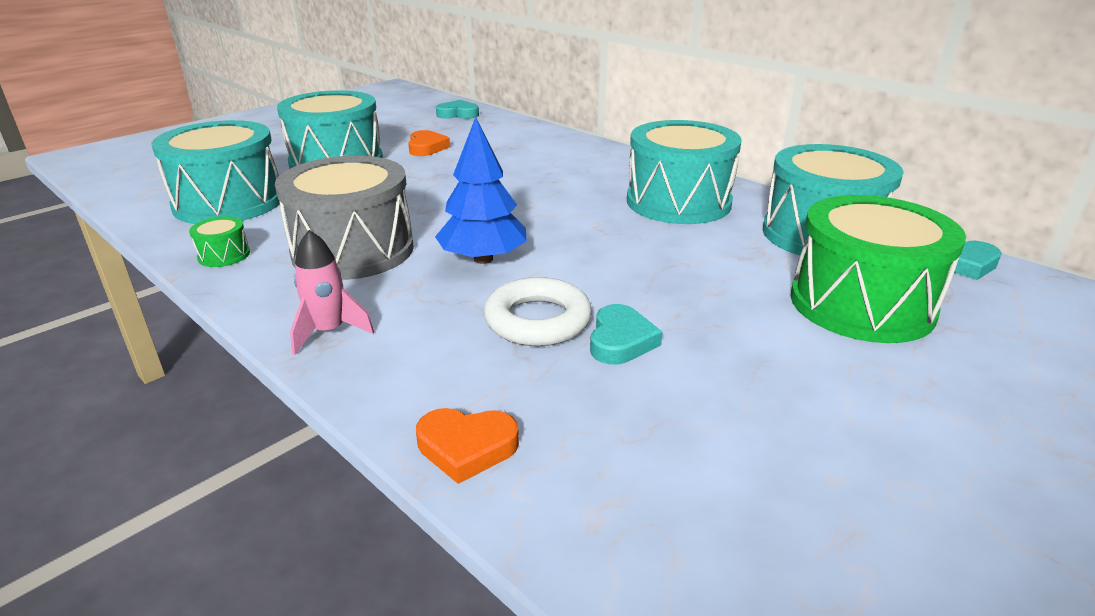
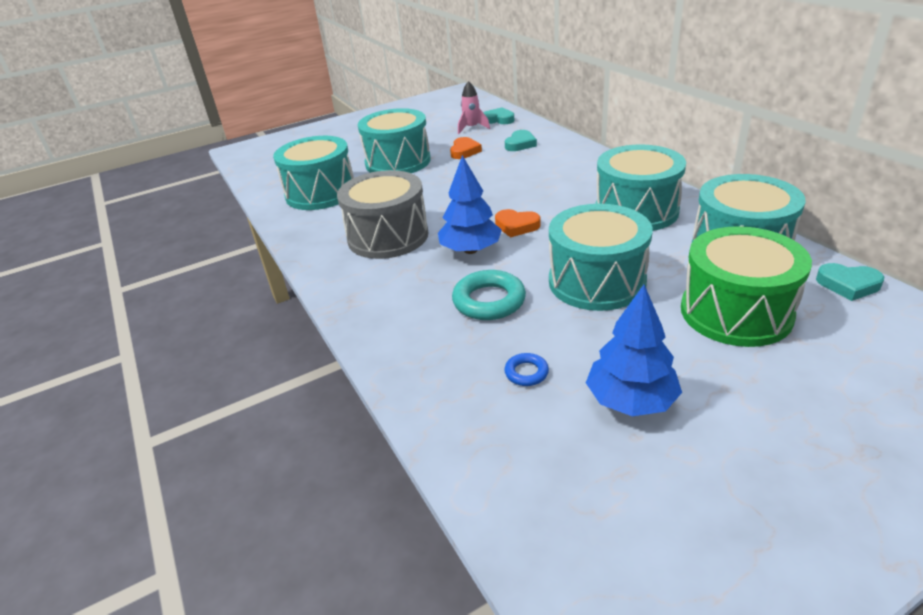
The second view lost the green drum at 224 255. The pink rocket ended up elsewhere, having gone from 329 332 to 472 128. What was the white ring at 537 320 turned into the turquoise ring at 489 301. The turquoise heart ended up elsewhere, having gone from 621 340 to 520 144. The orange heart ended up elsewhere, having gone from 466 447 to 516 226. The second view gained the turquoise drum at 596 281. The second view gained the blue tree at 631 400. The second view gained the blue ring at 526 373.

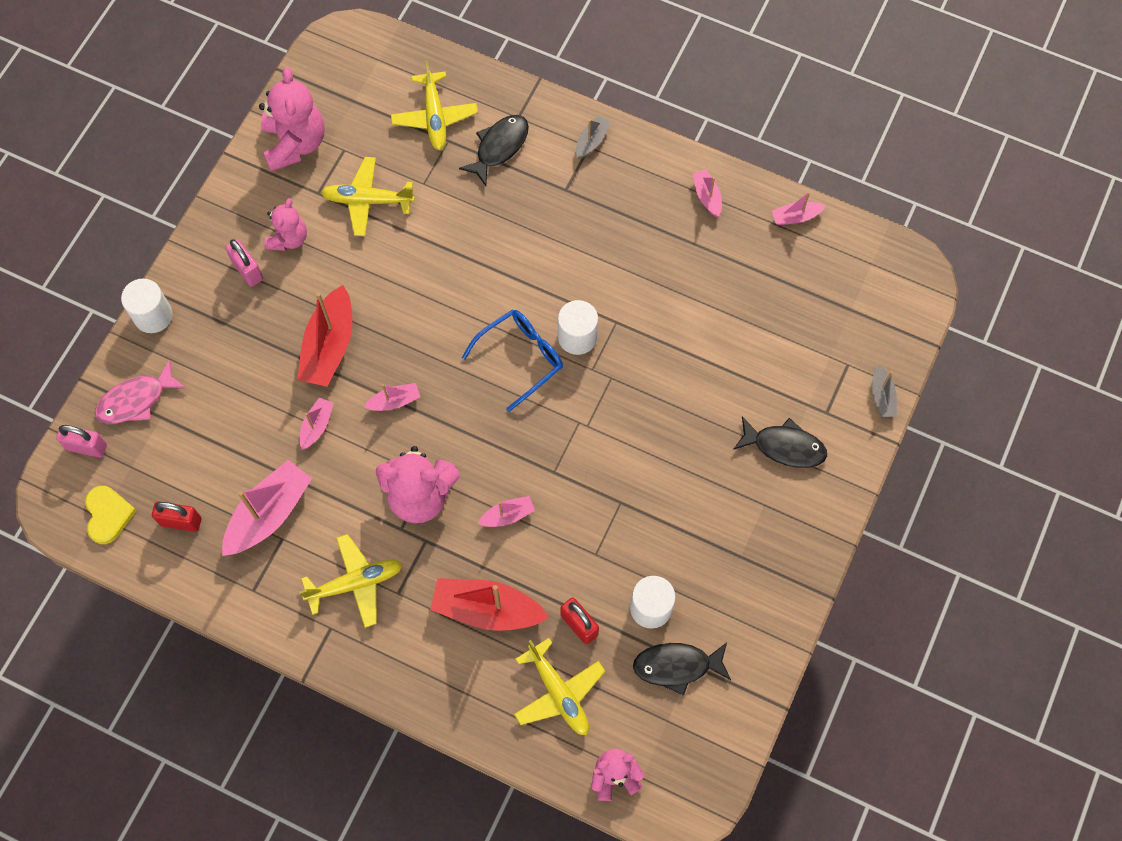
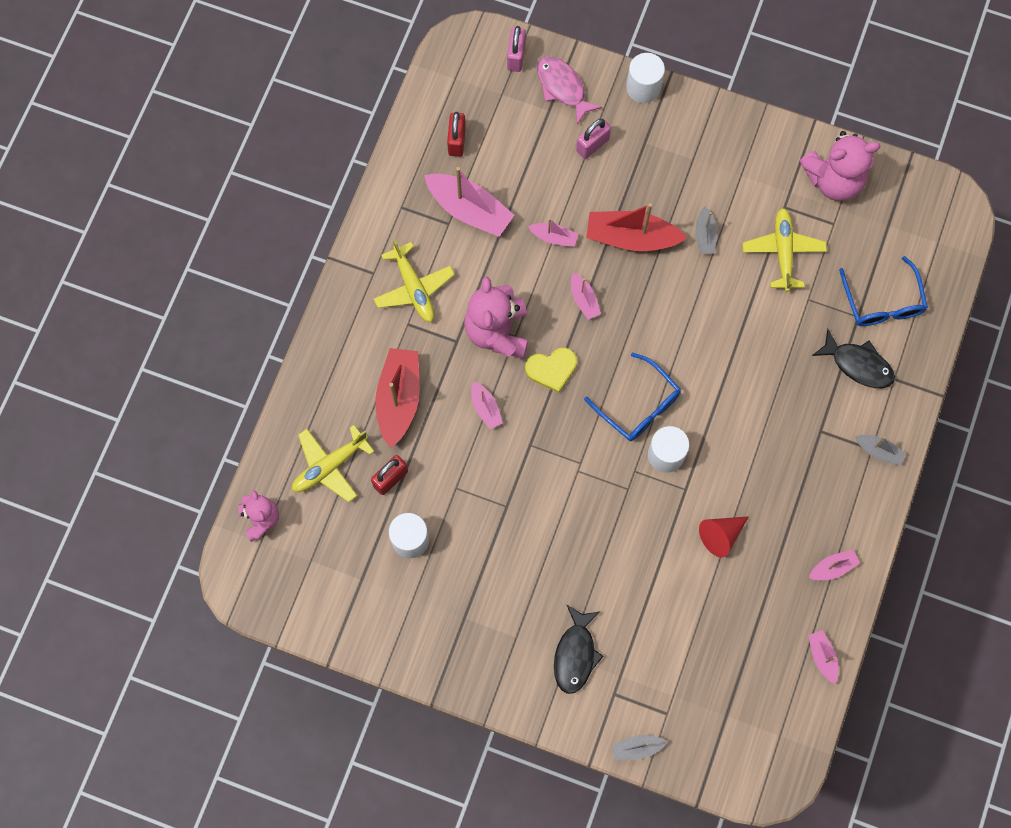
Where the yellow plane stood at 434 117, the blue glasses came to stand at 882 301. The second view lost the pink teddy bear at 288 239. The pink padlock ended up elsewhere, having gone from 247 270 to 592 145. The yellow heart ended up elsewhere, having gone from 108 515 to 552 369. The second view lost the black fish at 676 666. The second view gained the grey boat at 705 235. The second view gained the red cone at 720 535.

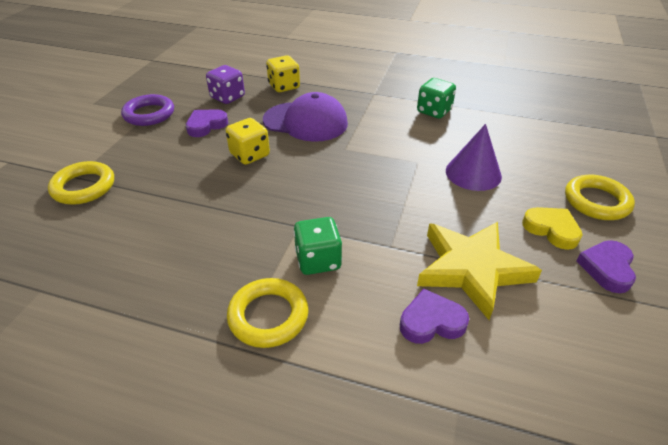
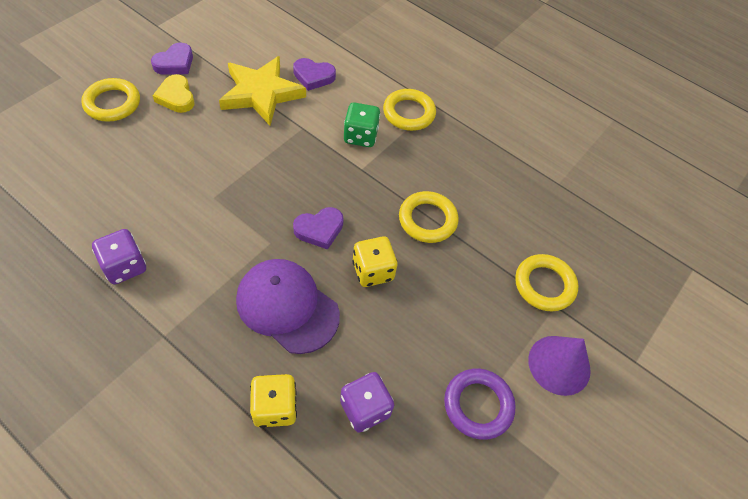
What was the green dice at 434 111 turned into the purple dice at 125 266. The purple heart ended up elsewhere, having gone from 206 125 to 319 229. The purple cone ended up elsewhere, having gone from 473 173 to 559 365. The second view gained the yellow ring at 427 220.

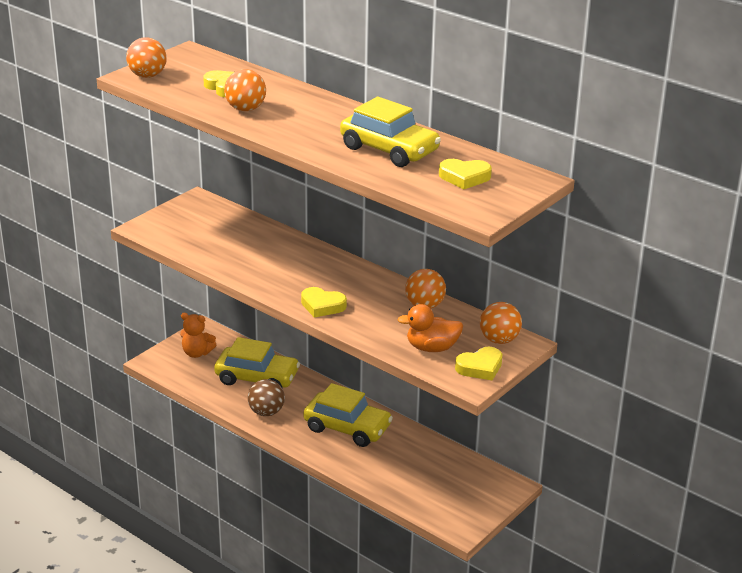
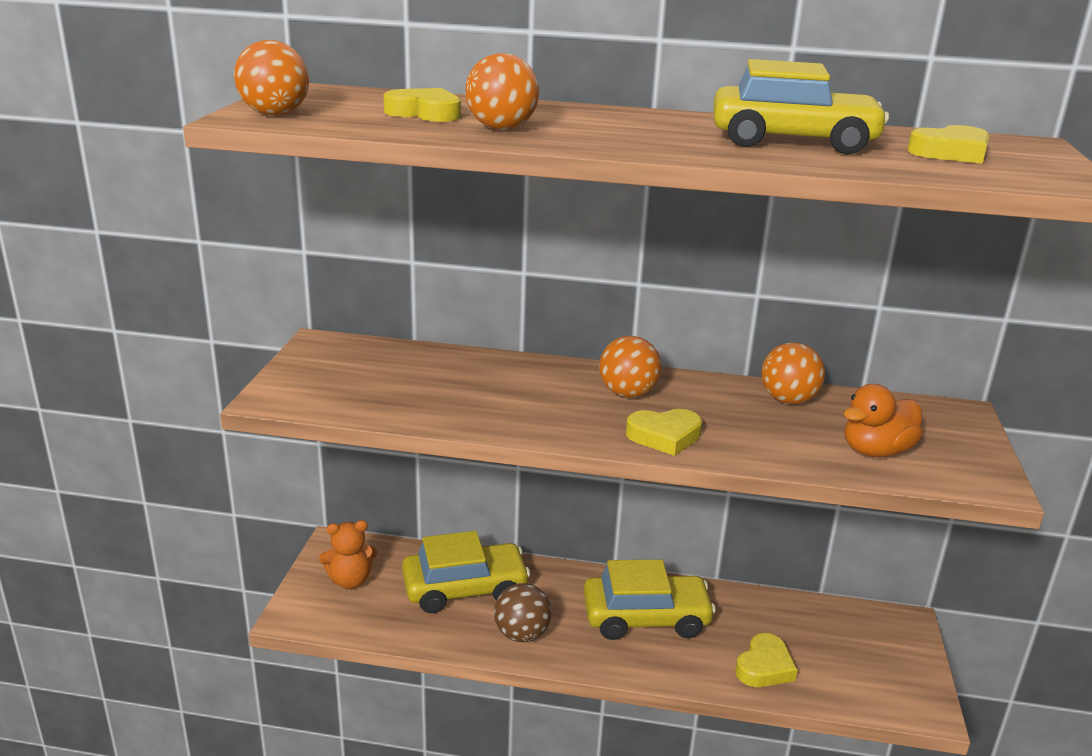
The orange ball ended up elsewhere, having gone from 499 340 to 628 393. The yellow heart ended up elsewhere, having gone from 480 367 to 764 666.

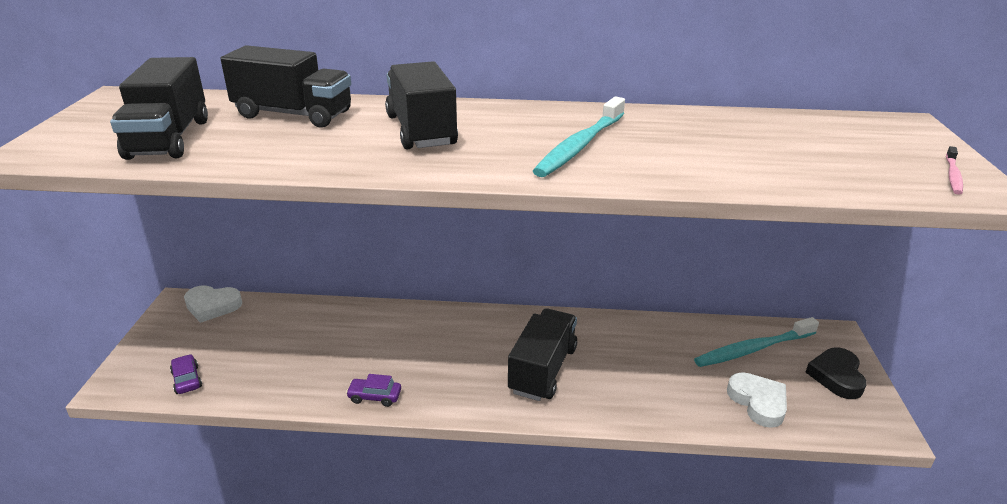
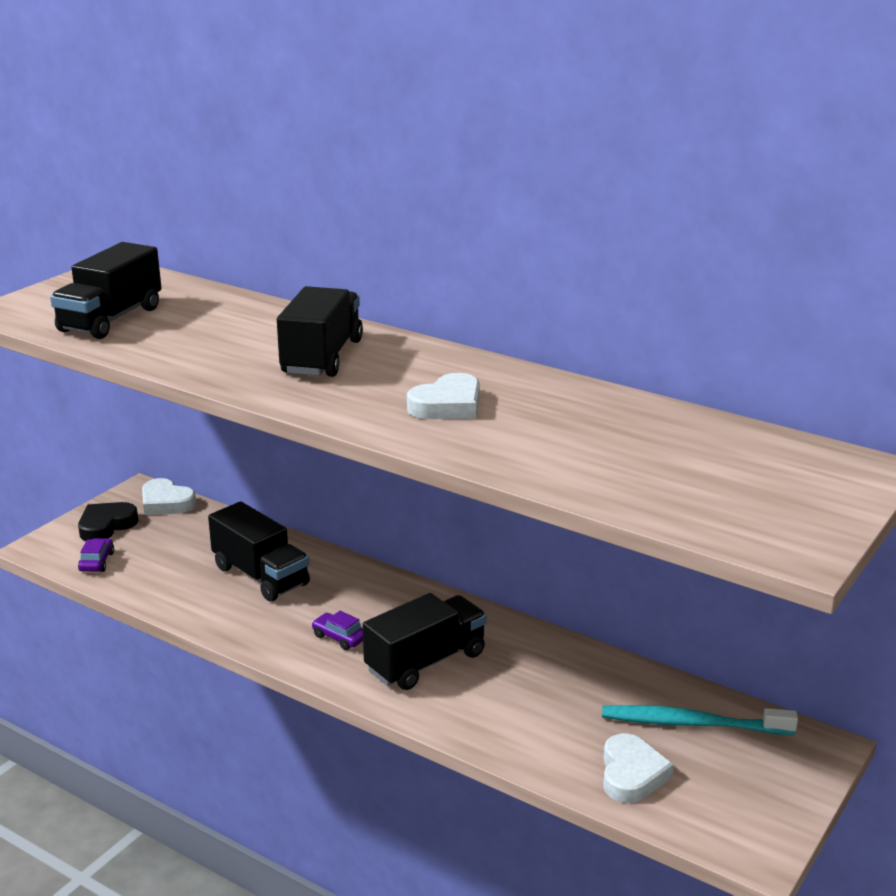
The black truck ended up elsewhere, having gone from 293 114 to 260 576. Where the turquoise toothbrush stood at 580 145, the white heart came to stand at 447 405. The second view lost the pink toothbrush at 952 175. The black heart ended up elsewhere, having gone from 836 376 to 106 526. The purple car ended up elsewhere, having gone from 374 397 to 339 637.

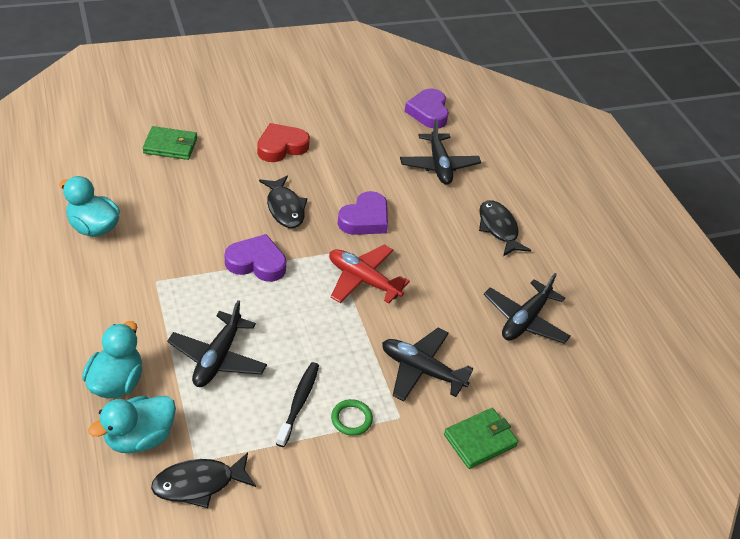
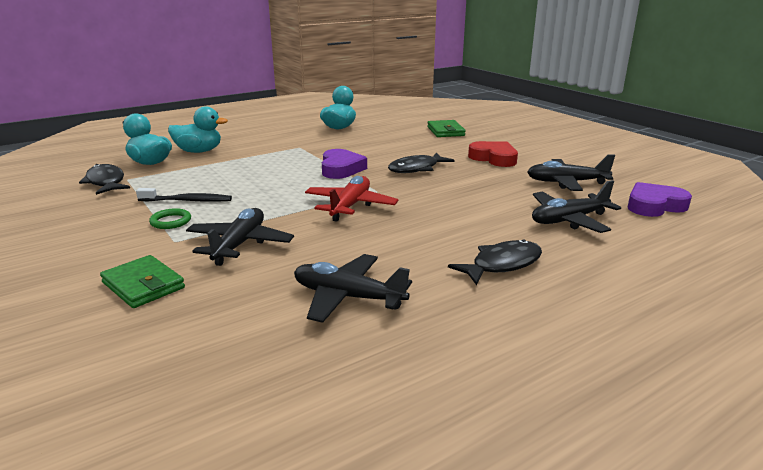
The second view lost the purple heart at 365 219. The black plane ended up elsewhere, having gone from 218 358 to 566 182.

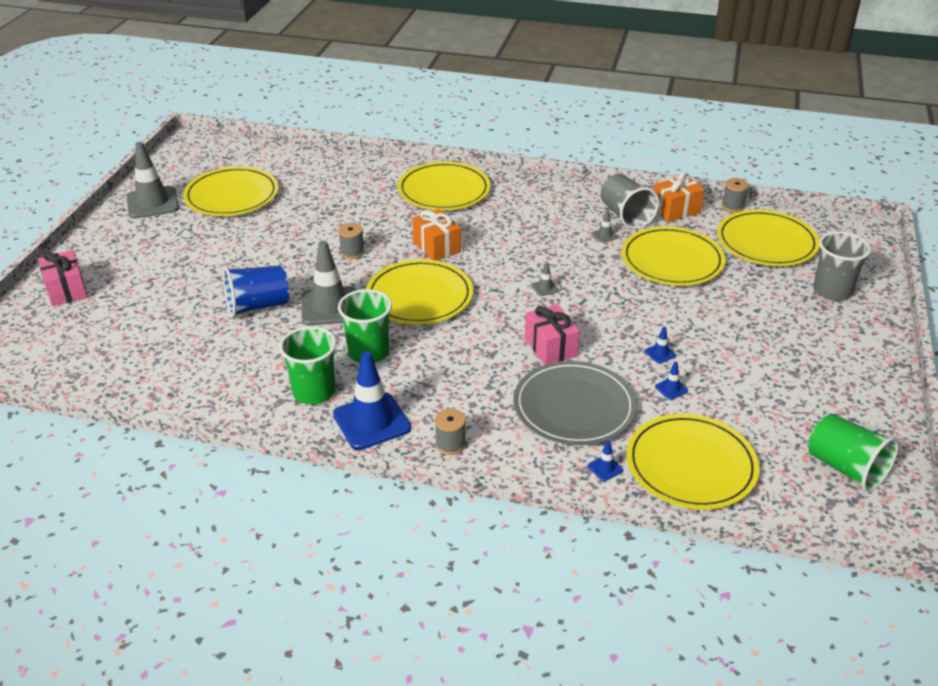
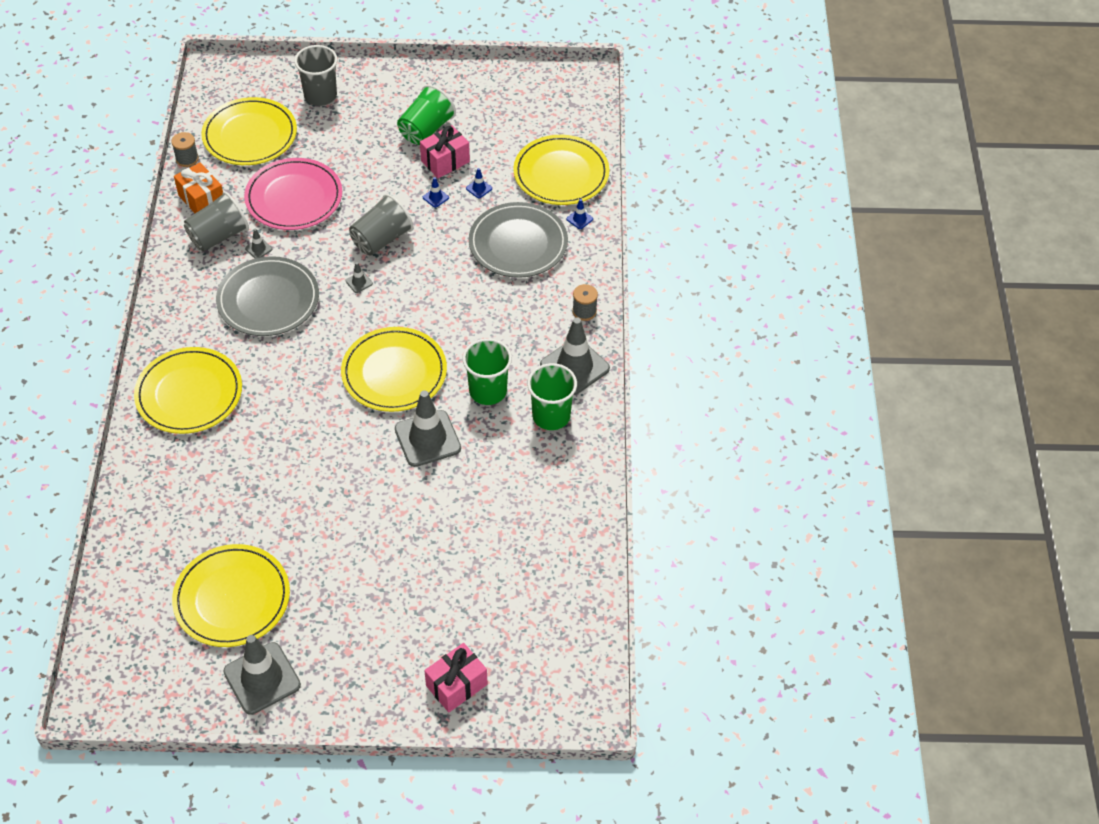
The second view lost the orange gift at 437 247. The second view lost the grey spool at 352 252. What was the yellow plate at 672 260 turned into the pink plate at 294 197. The second view lost the blue cup at 258 306. The pink gift ended up elsewhere, having gone from 550 347 to 445 161. What was the blue traffic cone at 372 421 turned into the grey traffic cone at 574 367. The green cup ended up elsewhere, having gone from 845 468 to 426 130. The second view gained the grey cup at 381 239. The second view gained the grey plate at 268 300.

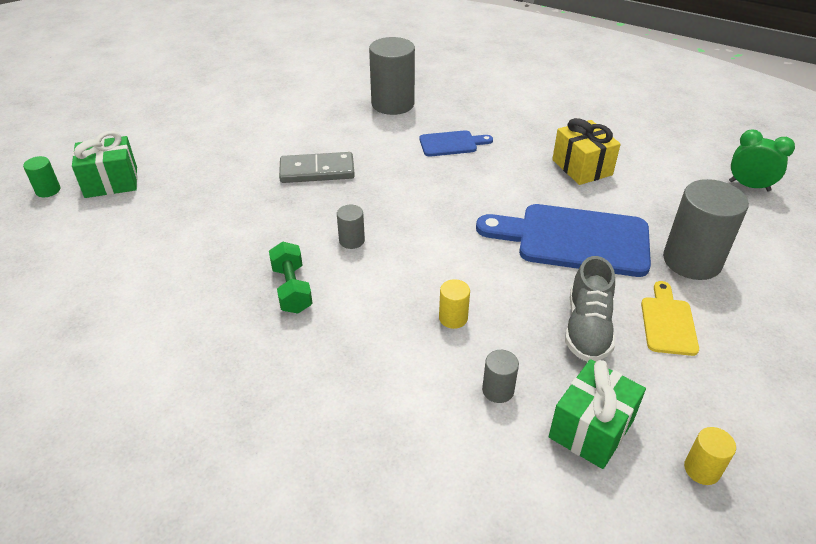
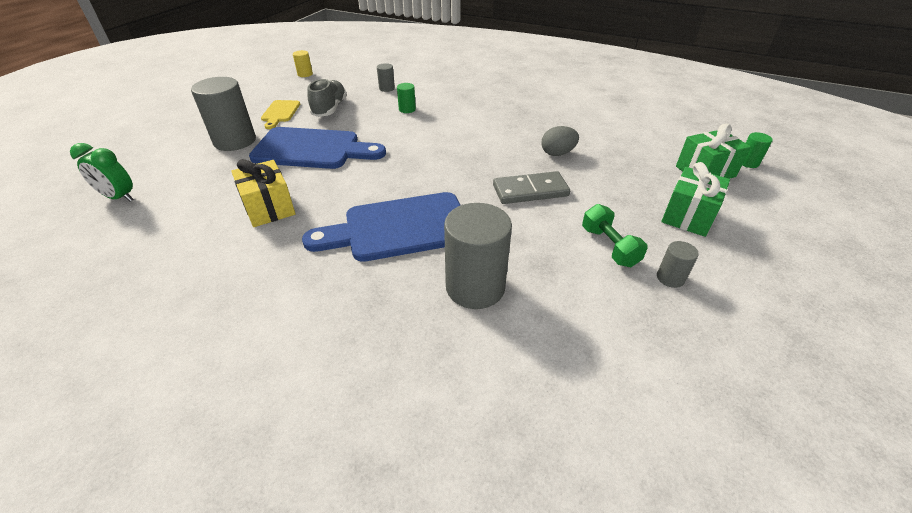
The size of the blue cutting board at 451 144 changed by a factor of 1.99. The grey cylinder ended up elsewhere, having gone from 352 240 to 670 278. The green dumbbell ended up elsewhere, having gone from 292 289 to 609 247. What was the yellow cylinder at 453 318 turned into the green cylinder at 407 109. The green gift ended up elsewhere, having gone from 591 429 to 688 216. The second view gained the grey egg at 557 153.

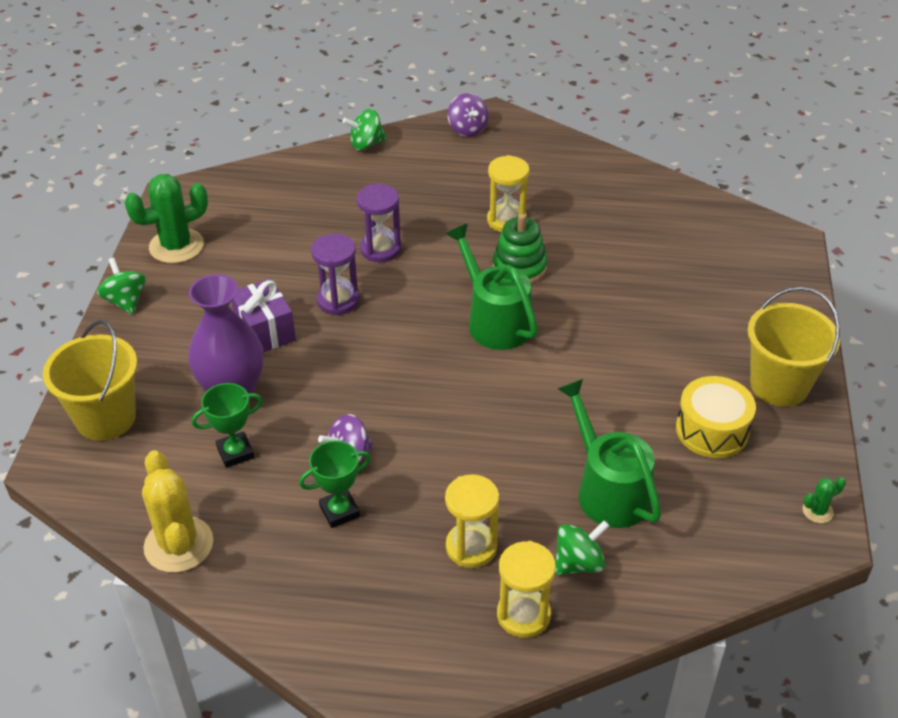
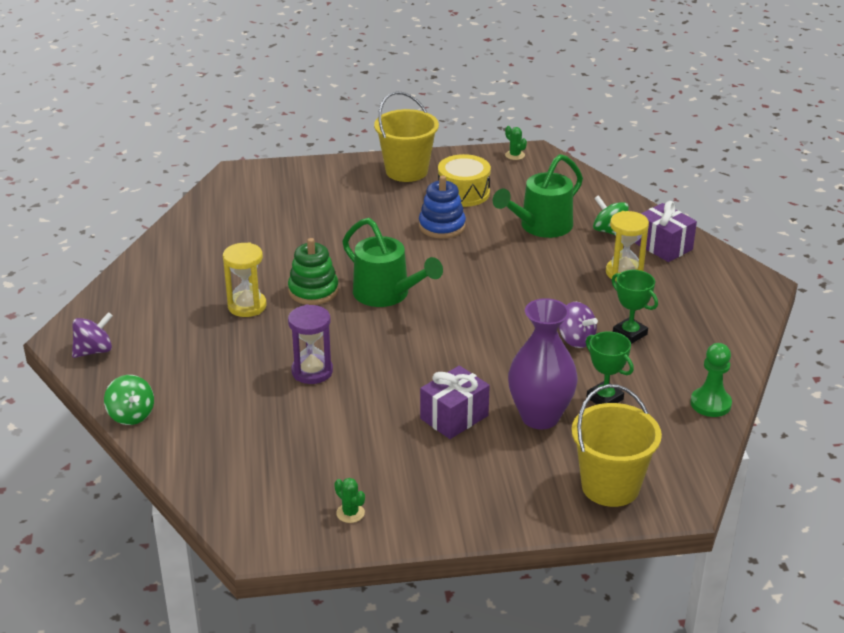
The size of the green cactus at 176 246 changed by a factor of 0.45. The green watering can at 494 320 ended up facing another way, 90 degrees counterclockwise from before. The second view lost the purple hourglass at 338 300. The second view lost the green spinning top at 125 301. Where the yellow cactus stood at 179 545, the green pawn came to stand at 710 404. Where the yellow hourglass stood at 523 615, the purple gift came to stand at 663 246. The second view gained the blue stacking toy at 442 226.

